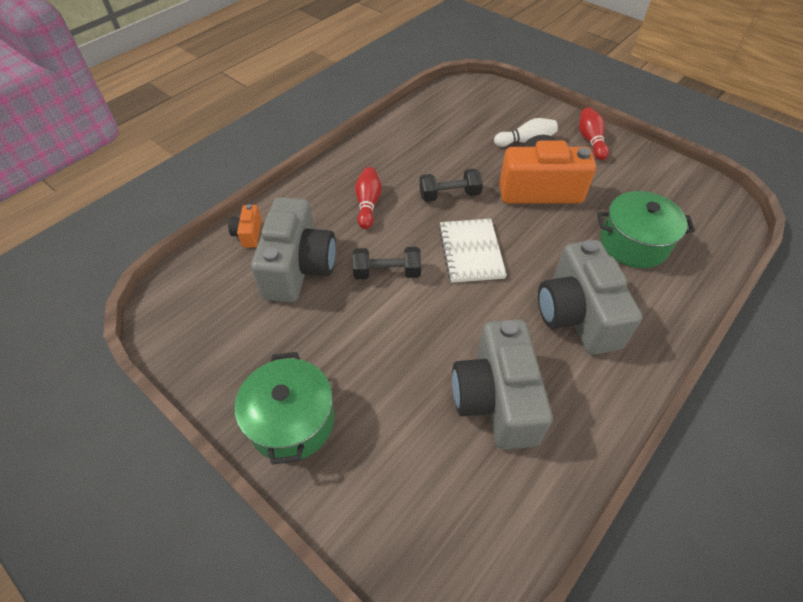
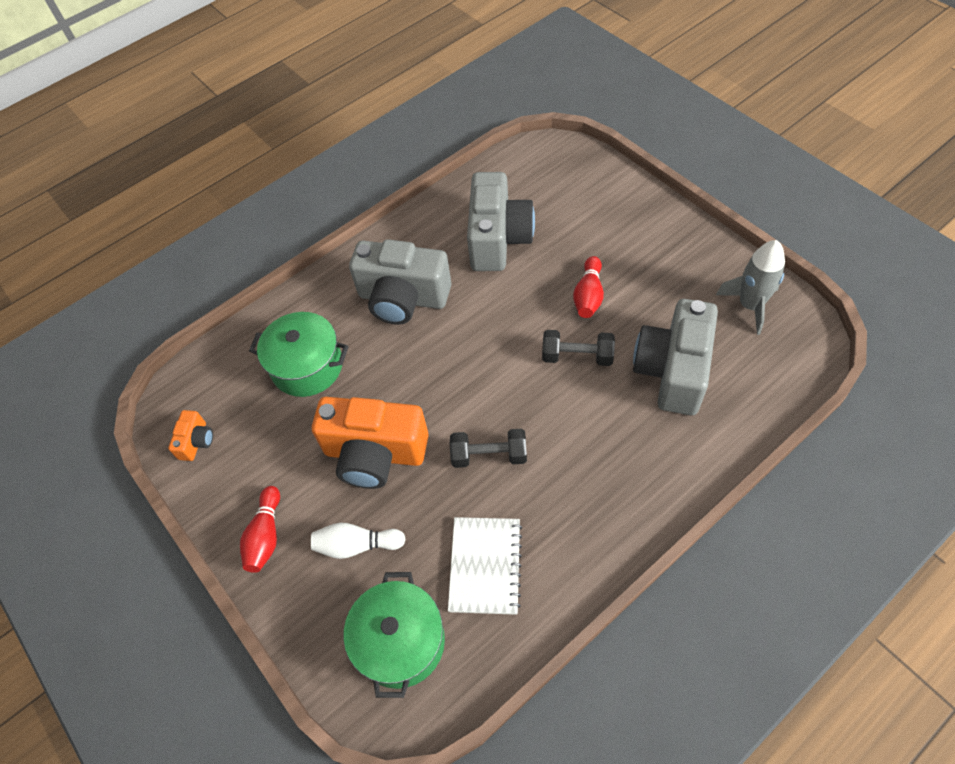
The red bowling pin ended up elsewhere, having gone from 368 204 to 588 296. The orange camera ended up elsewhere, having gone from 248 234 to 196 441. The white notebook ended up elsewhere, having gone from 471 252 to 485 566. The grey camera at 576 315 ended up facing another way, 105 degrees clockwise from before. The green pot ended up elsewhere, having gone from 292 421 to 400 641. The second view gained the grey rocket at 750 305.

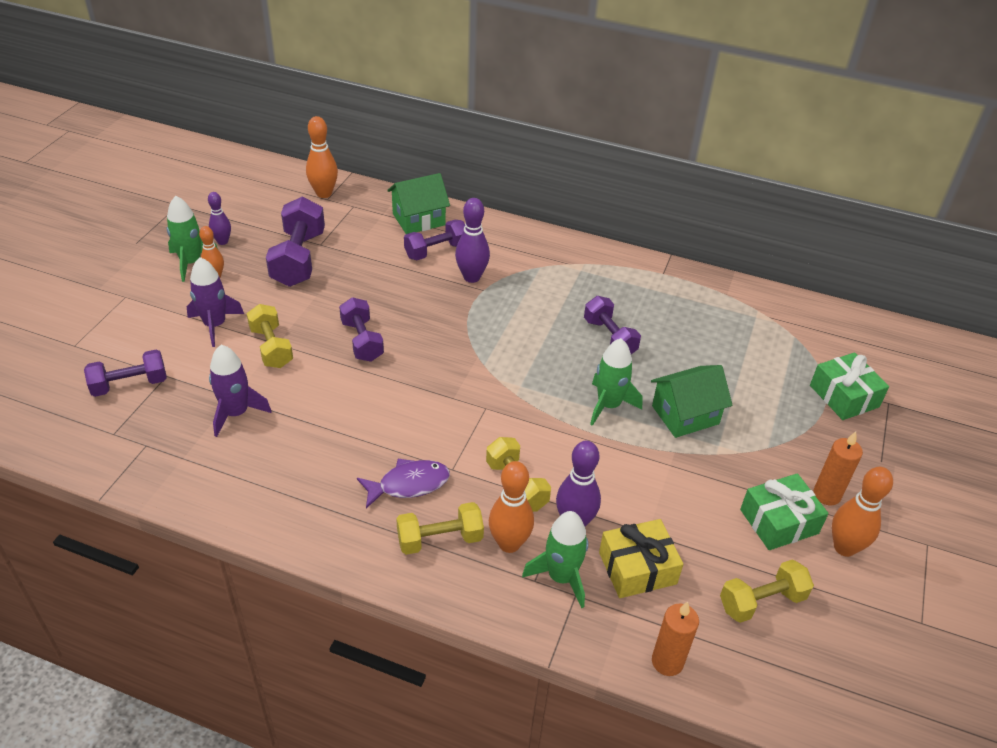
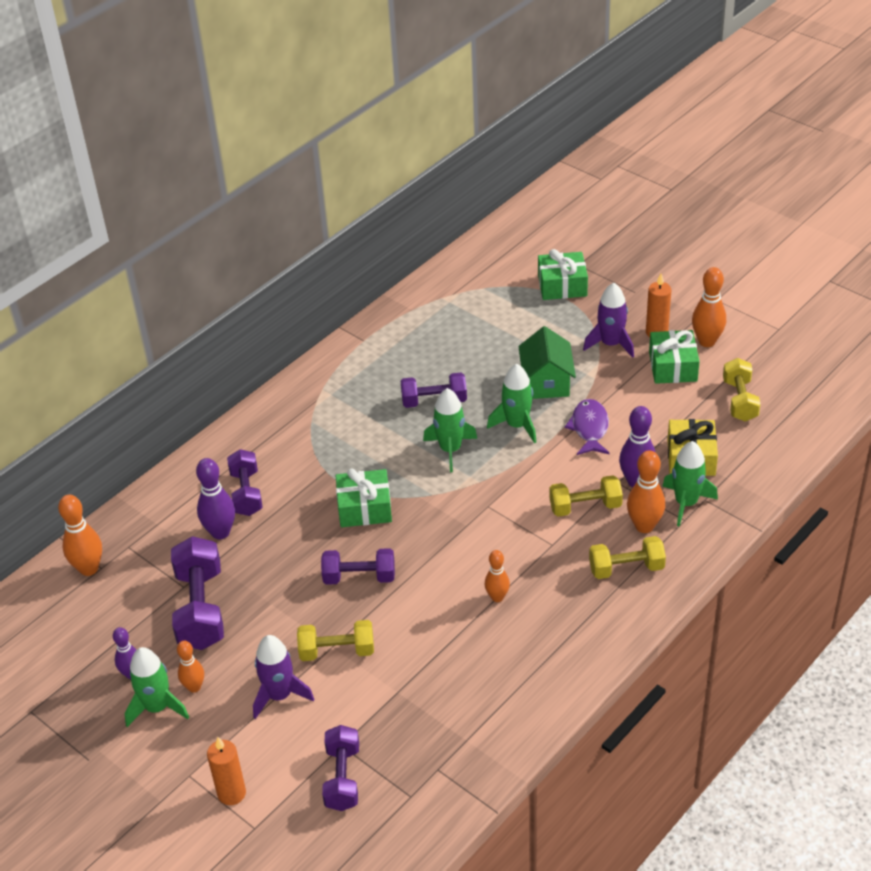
The second view lost the green house at 419 219. The purple dumbbell at 298 259 ended up facing another way, 60 degrees clockwise from before. The purple bowling pin ended up elsewhere, having gone from 471 277 to 220 532. The purple rocket ended up elsewhere, having gone from 236 413 to 610 344. The purple fish ended up elsewhere, having gone from 409 484 to 589 428. The yellow dumbbell at 440 539 ended up facing another way, 75 degrees clockwise from before. The orange candle ended up elsewhere, having gone from 667 662 to 231 793. The second view gained the green rocket at 450 450. The second view gained the green gift at 364 508. The second view gained the orange bowling pin at 497 597.

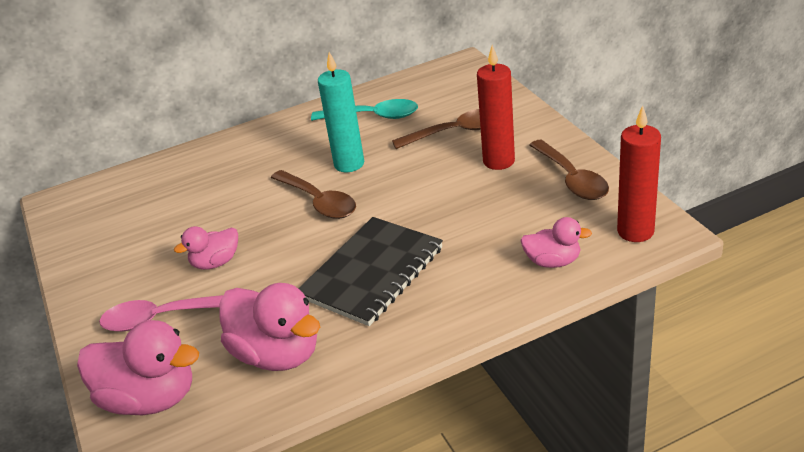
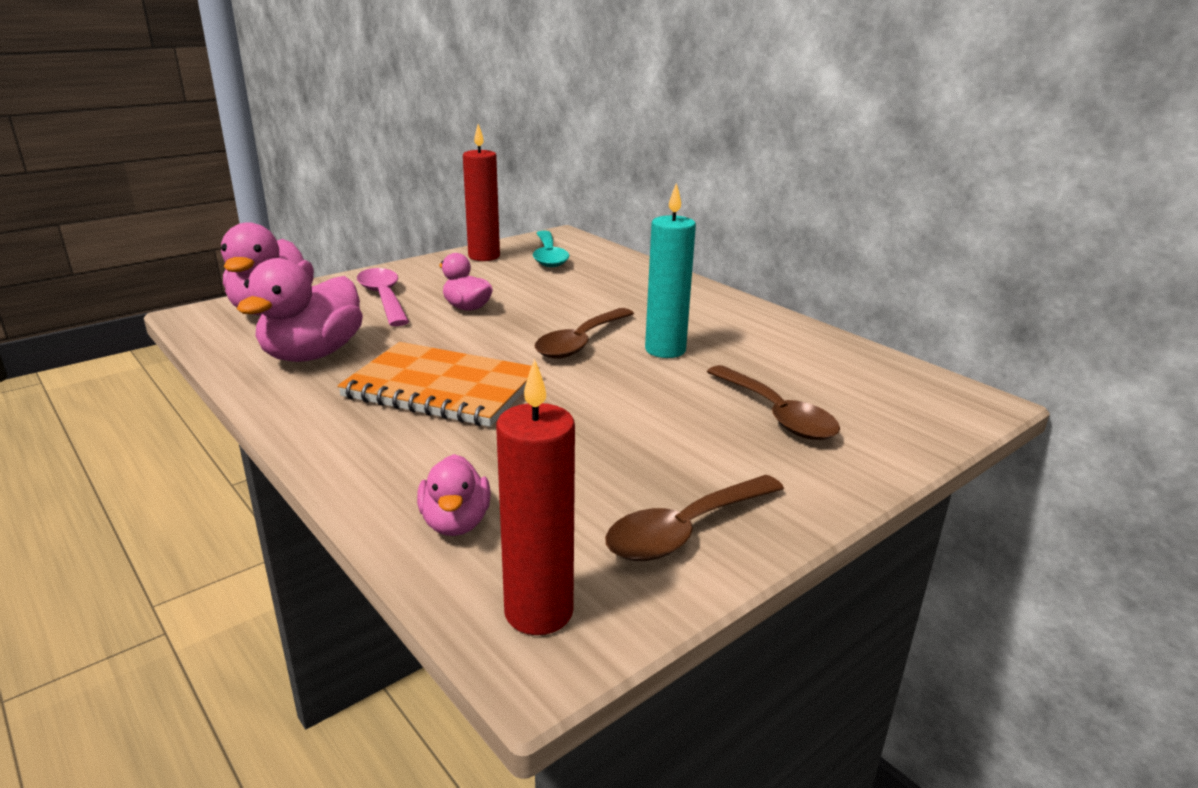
The red candle ended up elsewhere, having gone from 498 161 to 484 256. The turquoise spoon ended up elsewhere, having gone from 373 116 to 549 256. What was the black notebook at 372 273 turned into the orange notebook at 441 388.

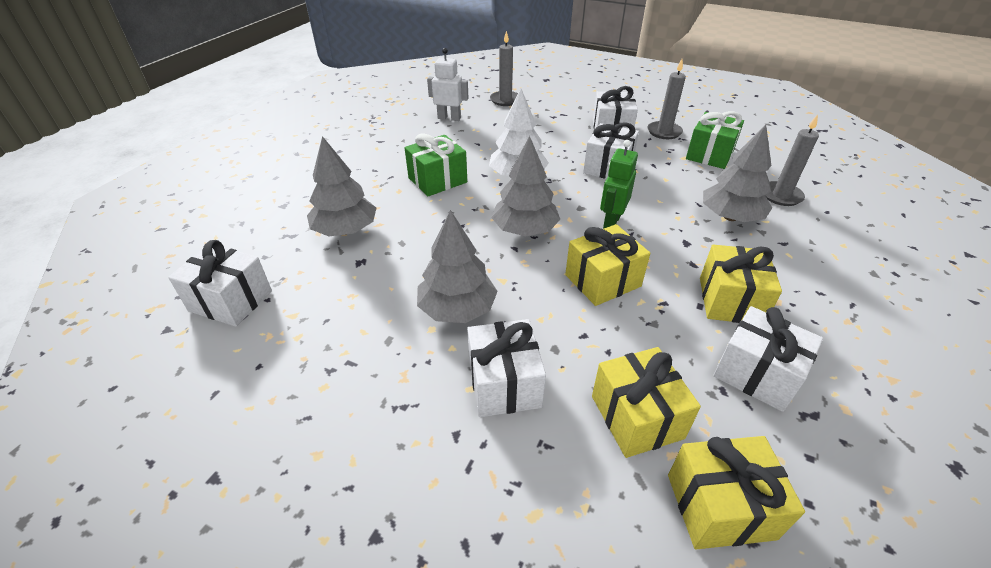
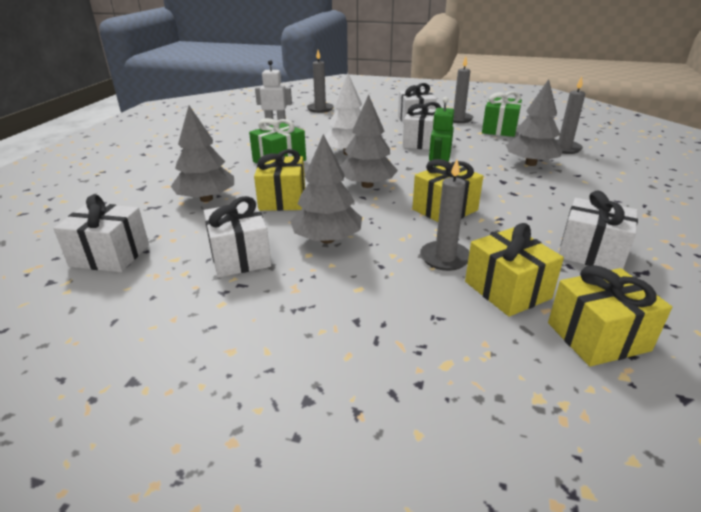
The yellow gift ended up elsewhere, having gone from 730 300 to 282 199. The white gift ended up elsewhere, having gone from 504 383 to 240 257. The second view gained the grey candle at 445 258.

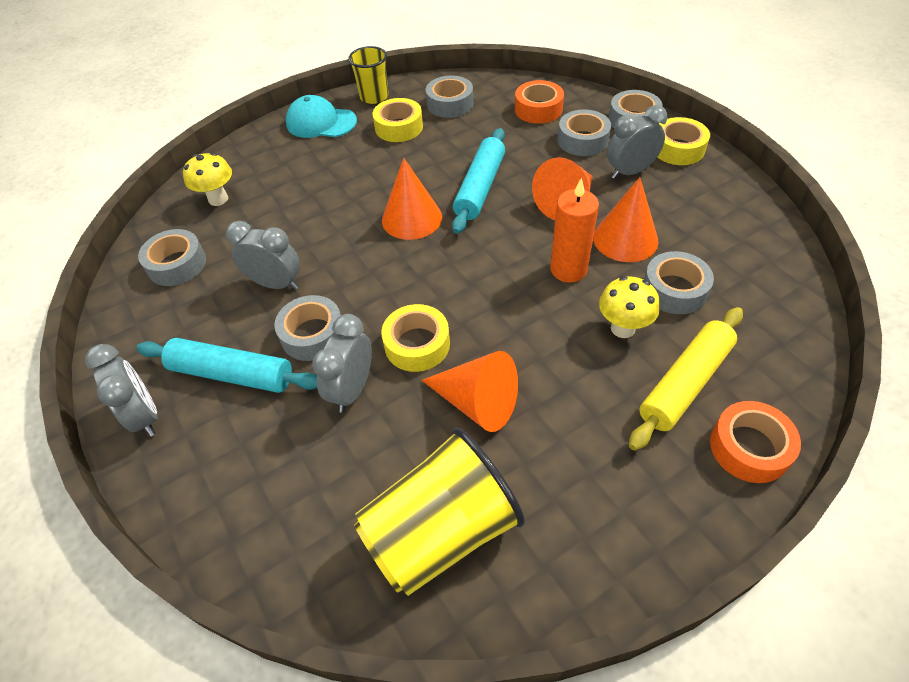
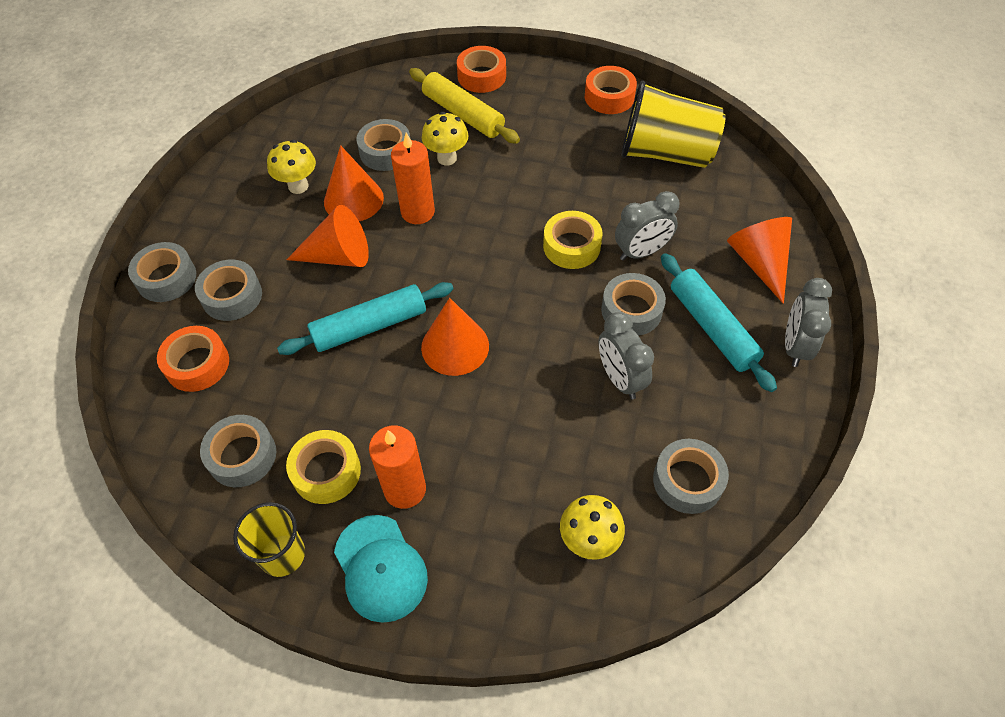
The second view lost the grey clock at 630 172. The second view lost the yellow tape at 678 149. The yellow rolling pin at 685 383 ended up facing another way, 45 degrees clockwise from before. The orange cone ended up elsewhere, having gone from 477 402 to 759 263. The second view gained the orange tape at 609 97. The second view gained the yellow mushroom at 298 186. The second view gained the orange candle at 405 489.

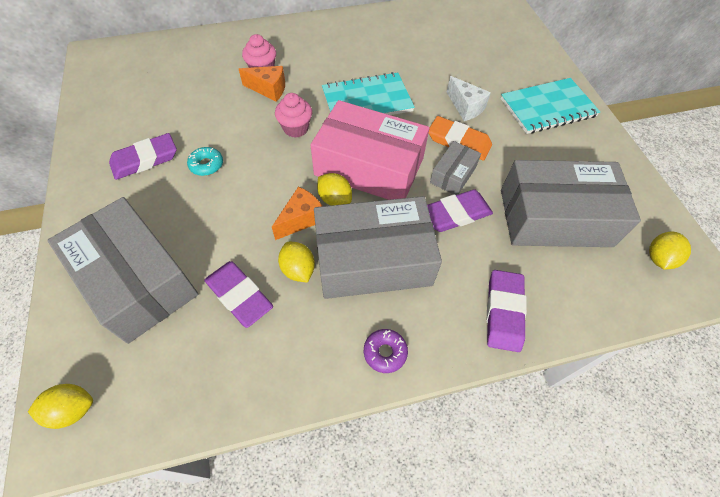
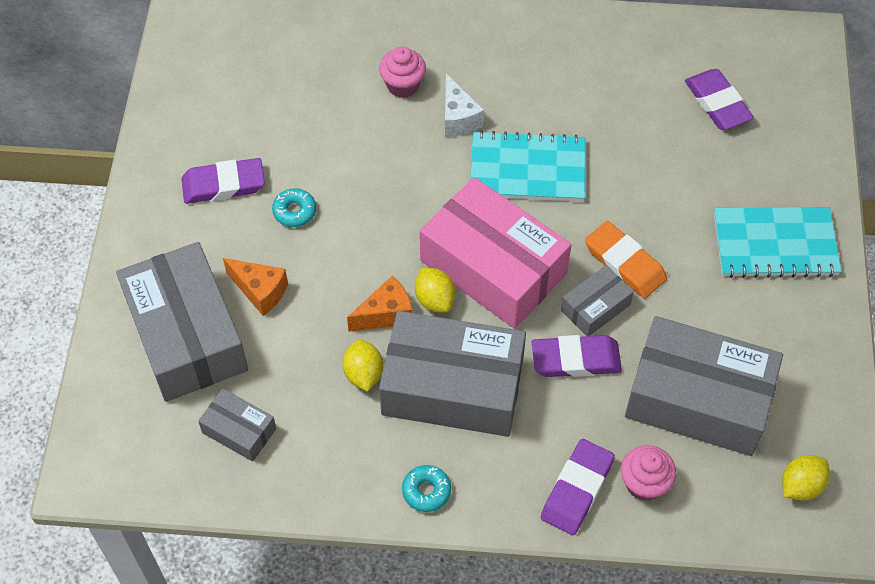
The orange cheese ended up elsewhere, having gone from 269 89 to 260 291. The white cheese ended up elsewhere, having gone from 465 107 to 458 118. The pink cupcake ended up elsewhere, having gone from 296 128 to 644 484. The purple eraser ended up elsewhere, having gone from 239 295 to 717 103. What was the purple donut at 385 352 turned into the turquoise donut at 426 491. The second view lost the yellow lemon at 72 409. The second view gained the grey box at 239 430.

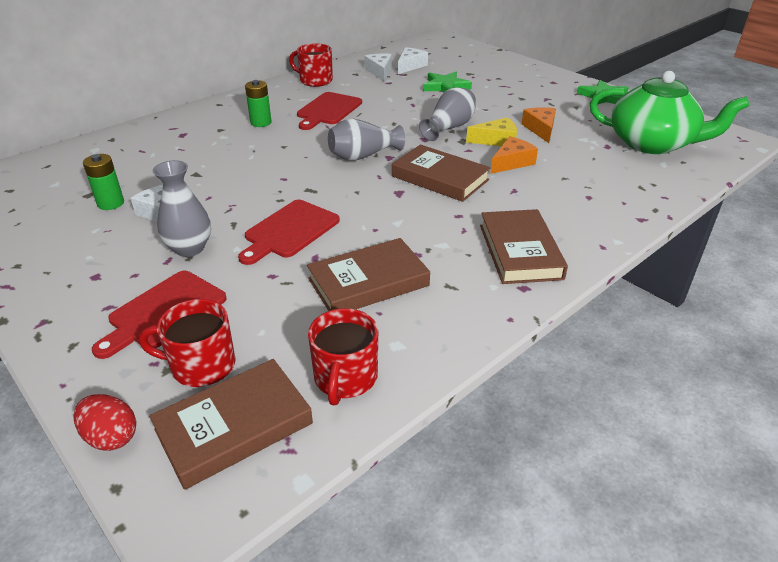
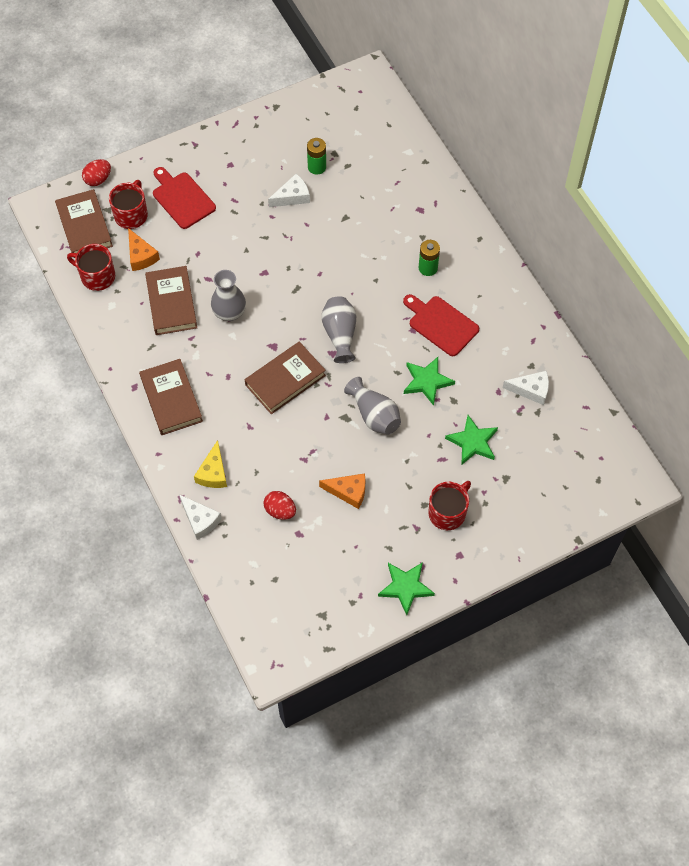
The red mug ended up elsewhere, having gone from 315 80 to 448 512. The white cheese ended up elsewhere, having gone from 410 66 to 200 520. The second view lost the green teapot at 652 143. The yellow cheese ended up elsewhere, having gone from 496 140 to 213 473. The orange cheese ended up elsewhere, having gone from 512 162 to 141 256. The grey vase ended up elsewhere, having gone from 189 248 to 229 312. The second view lost the red cutting board at 289 231. The brown book at 520 251 ended up facing another way, 60 degrees clockwise from before. The second view gained the green star at 427 381. The second view gained the red egg at 280 510.

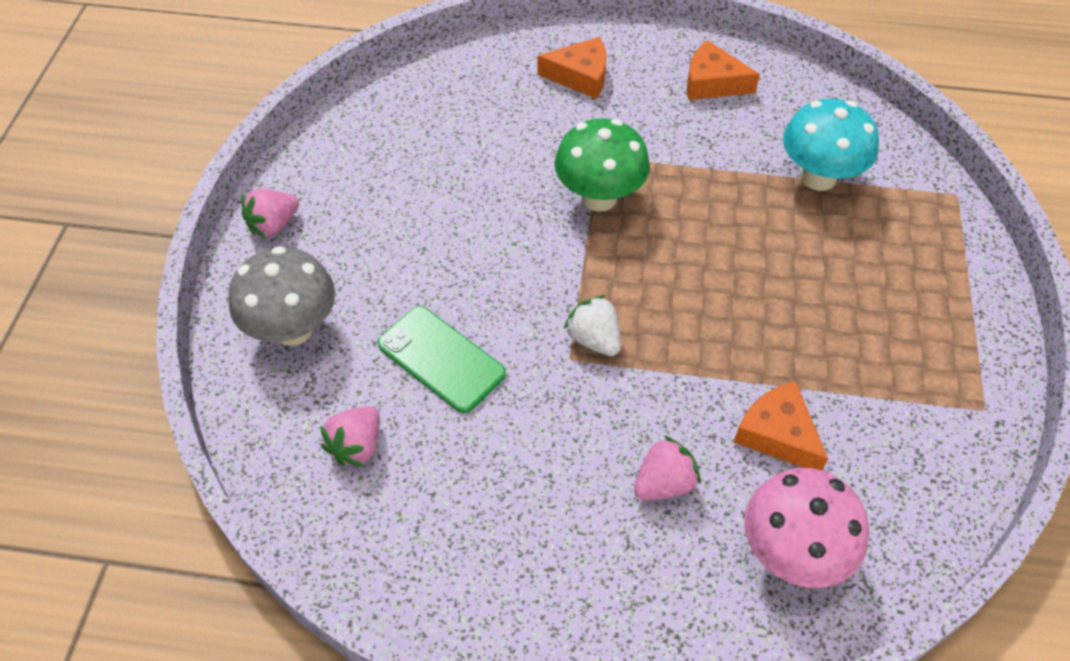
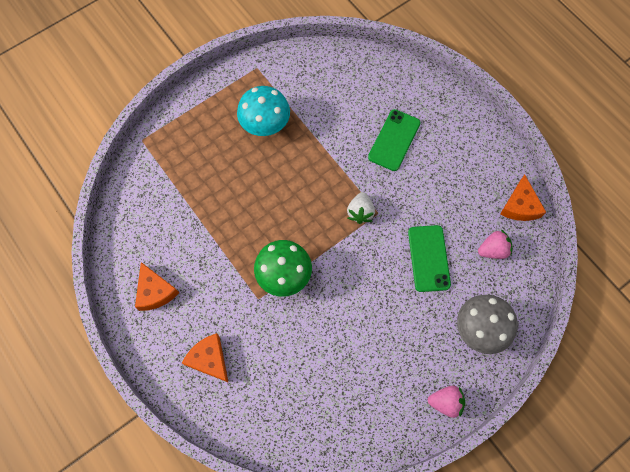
The turquoise mushroom ended up elsewhere, having gone from 818 177 to 265 126. The orange cheese ended up elsewhere, having gone from 777 434 to 520 206. Where the pink strawberry stood at 664 483, the green phone came to stand at 394 140. The second view lost the pink mushroom at 792 552.

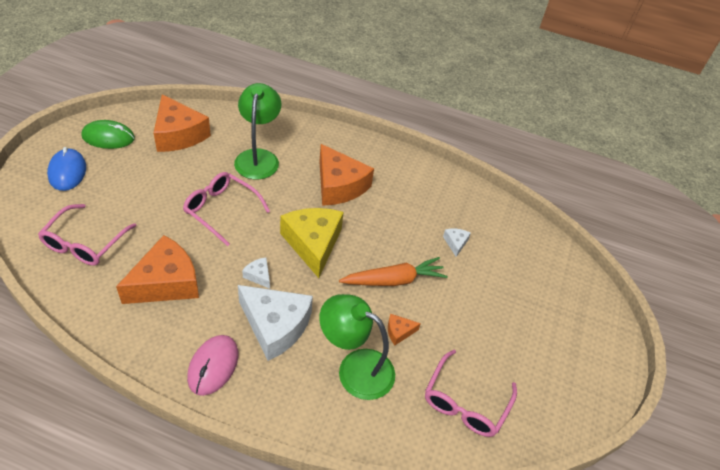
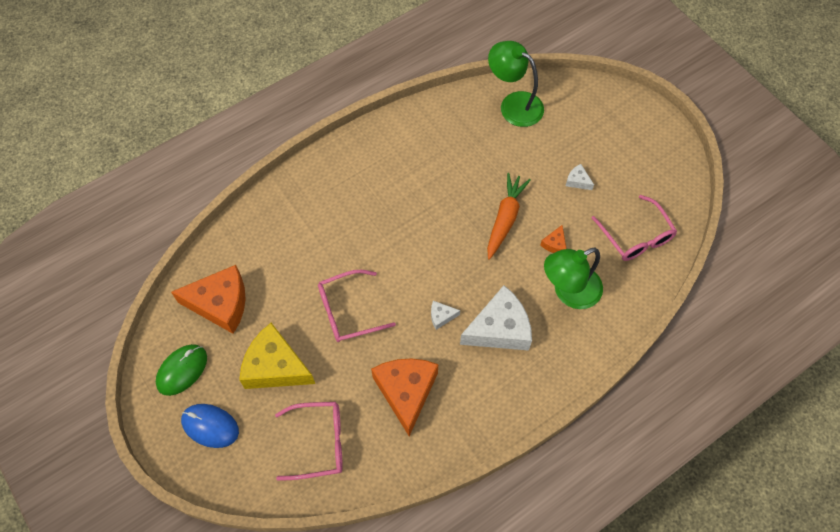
The green lamp ended up elsewhere, having gone from 258 157 to 514 104. The second view lost the orange cheese at 339 185. The pink glasses at 84 243 ended up facing another way, 60 degrees counterclockwise from before. The yellow cheese ended up elsewhere, having gone from 313 244 to 275 366. The white cheese ended up elsewhere, having gone from 455 243 to 577 181. The second view lost the pink mouse at 213 366.

